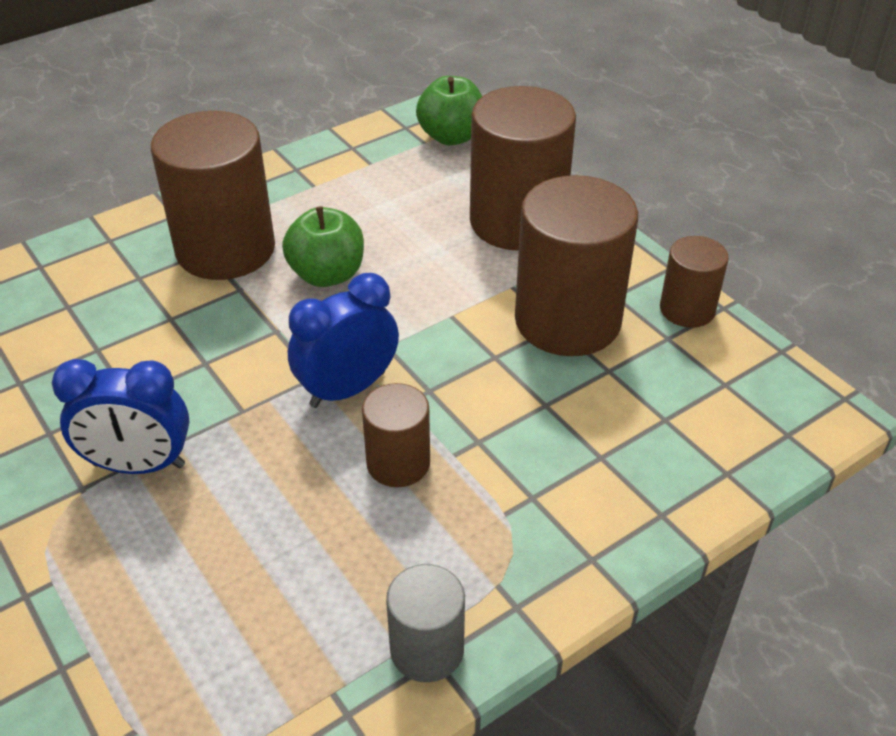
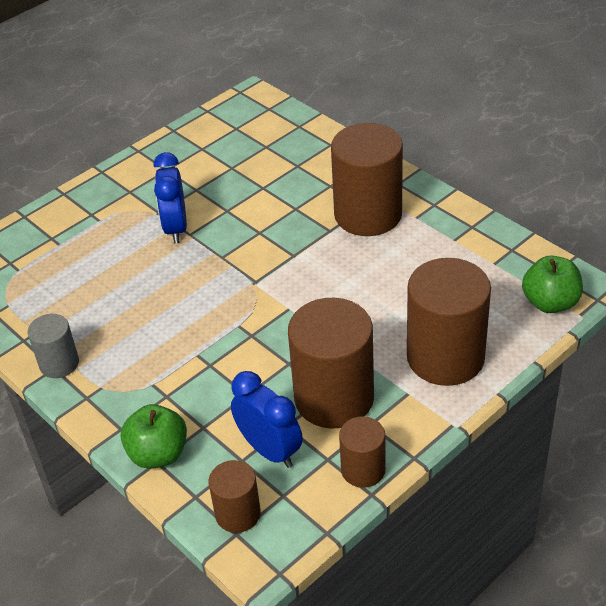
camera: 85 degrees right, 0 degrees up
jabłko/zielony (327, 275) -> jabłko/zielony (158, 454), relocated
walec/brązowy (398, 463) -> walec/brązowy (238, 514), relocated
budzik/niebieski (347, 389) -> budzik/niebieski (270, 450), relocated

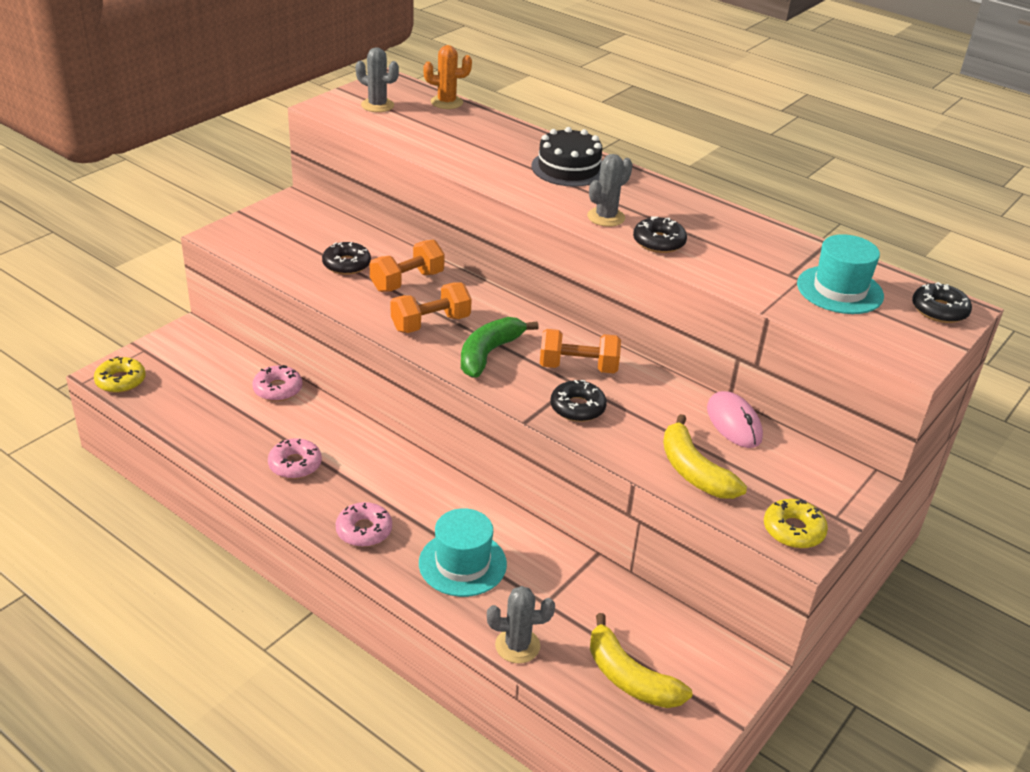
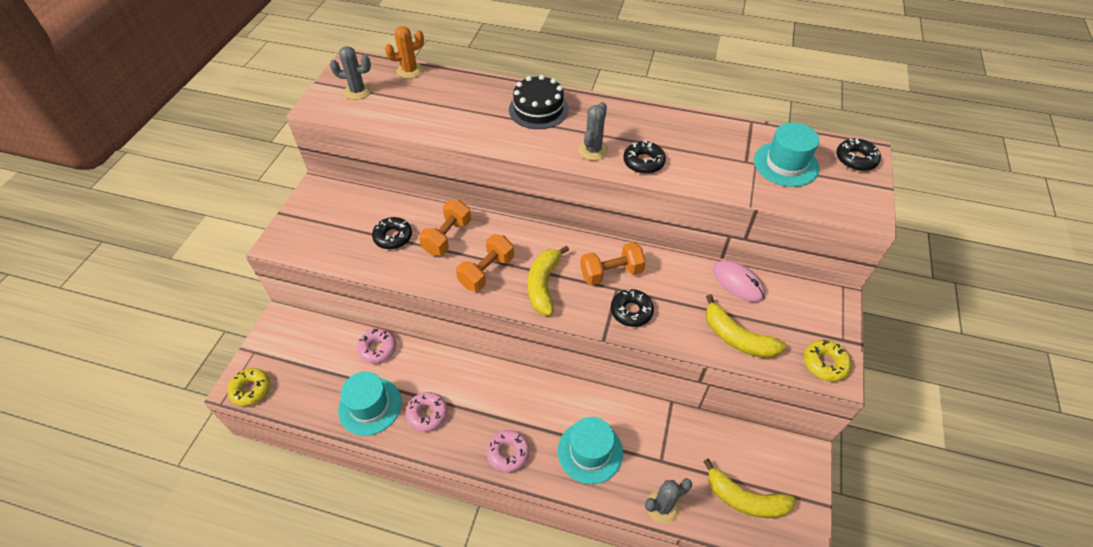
camera: 20 degrees left, 15 degrees up
none -> kapelusz/turkusowy (370, 406)
banan/zielony (488, 354) -> banan/żółty (543, 285)

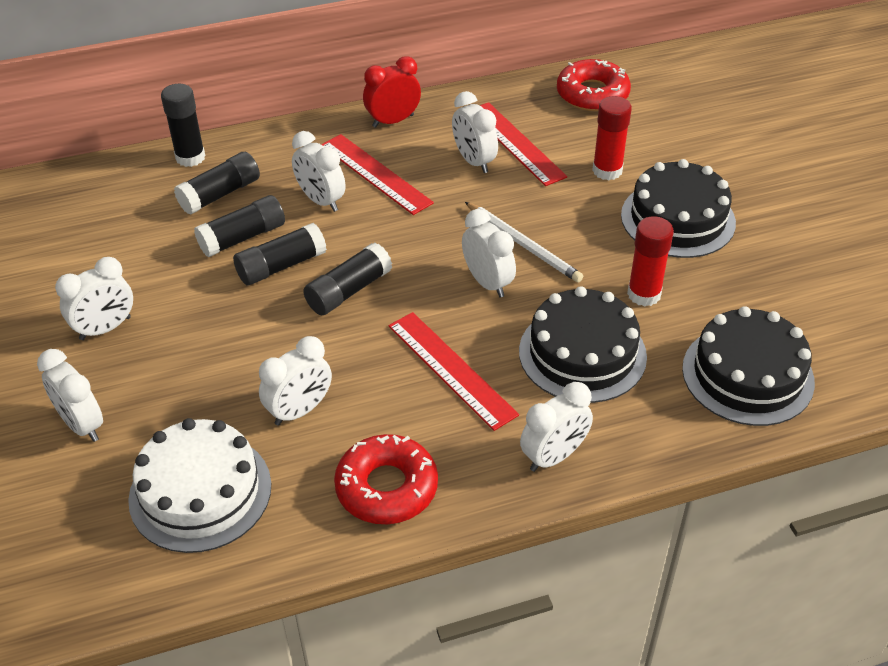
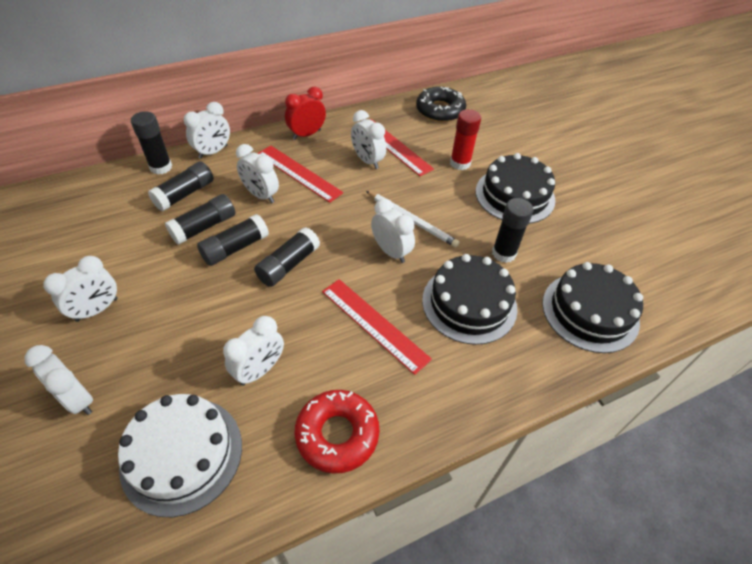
camera: 10 degrees left, 5 degrees up
budzik/biały (554, 456) -> budzik/biały (213, 152), relocated
donut/czerwony (592, 94) -> donut/czarny (440, 110)
klej w sztyfcie/czerwony (644, 294) -> klej w sztyfcie/czarny (503, 253)

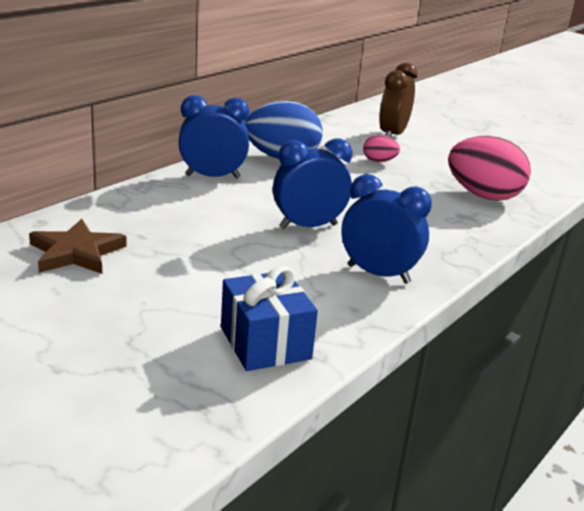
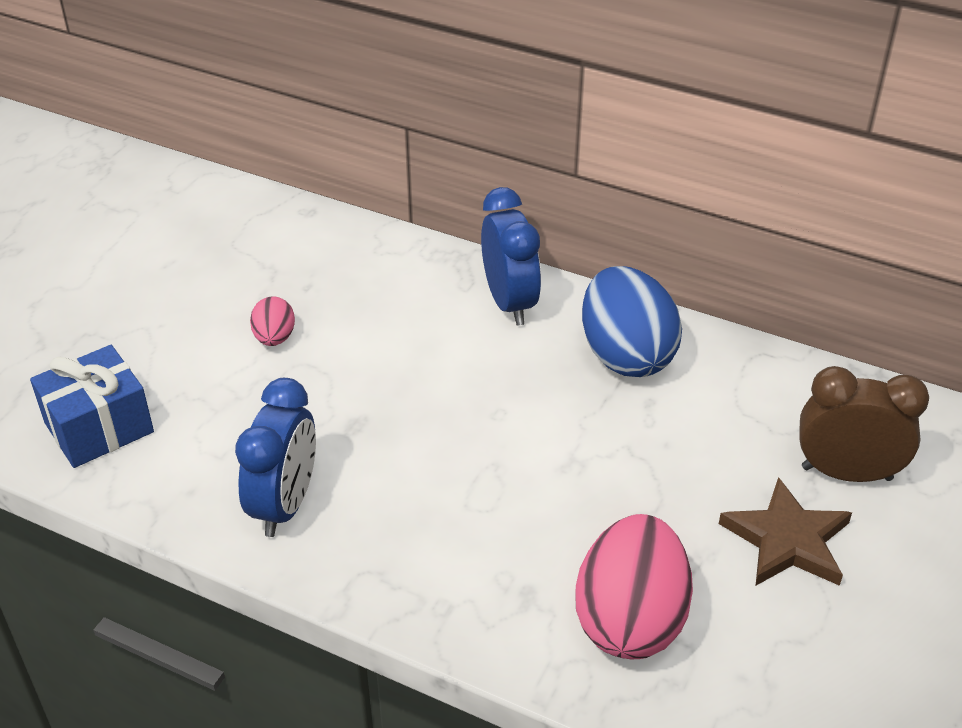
camera: 80 degrees right, 15 degrees up
jajko/różowy (379, 161) -> jajko/różowy (274, 338), relocated
gwiazda/brązowy (76, 252) -> gwiazda/brązowy (787, 540), relocated
budzik/niebieski (308, 226) -> none

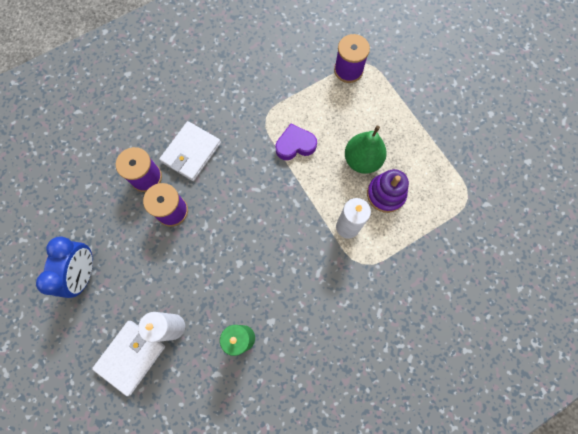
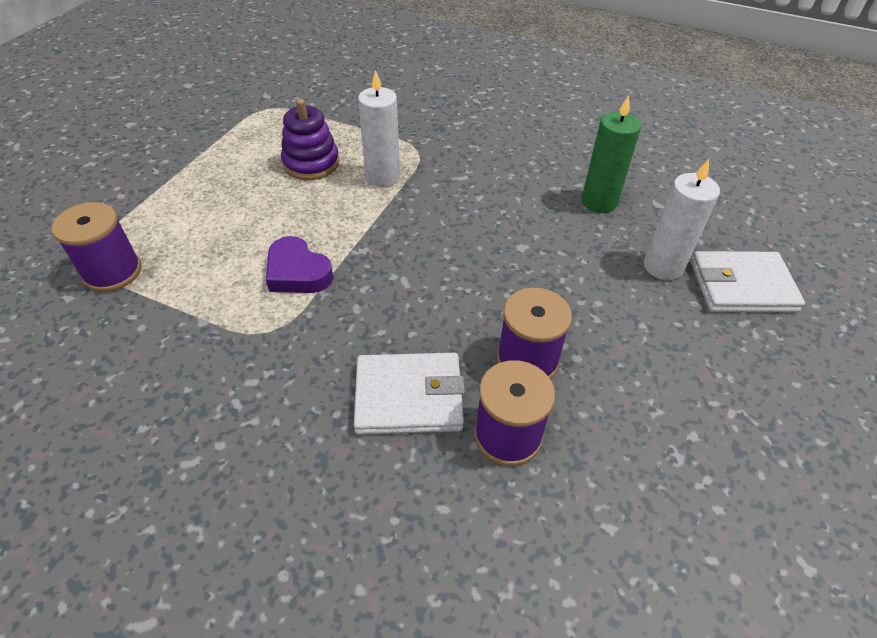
camera: 125 degrees left, 25 degrees down
budzik/niebieski (84, 273) -> none
gruszka/zielony (362, 160) -> none

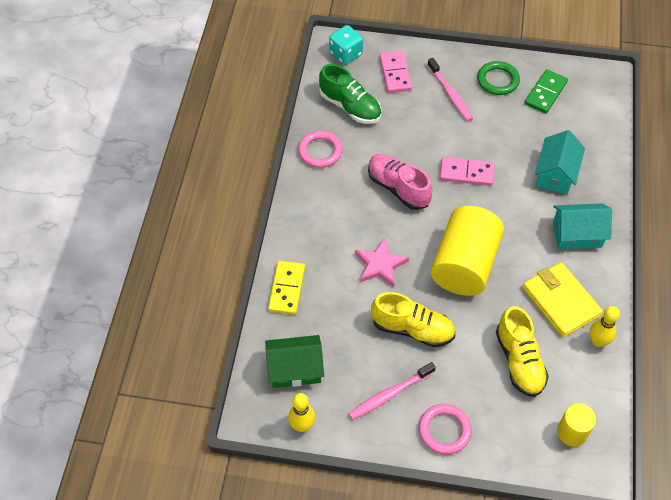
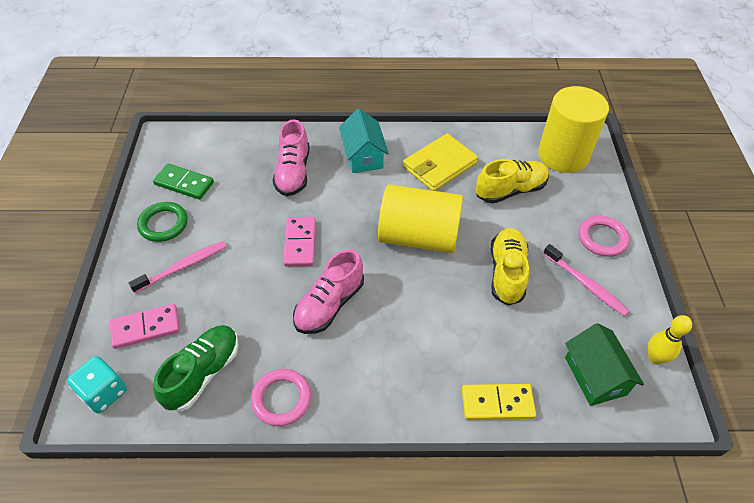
camera: 100 degrees left, 5 degrees down
domek/turkusowy (555, 174) -> but/różowy (293, 172)
walec/żółty (572, 432) -> walec/żółty (563, 155), x1.99
gwiazda/różowy (380, 265) -> none
kręgiel/żółty (597, 341) -> none

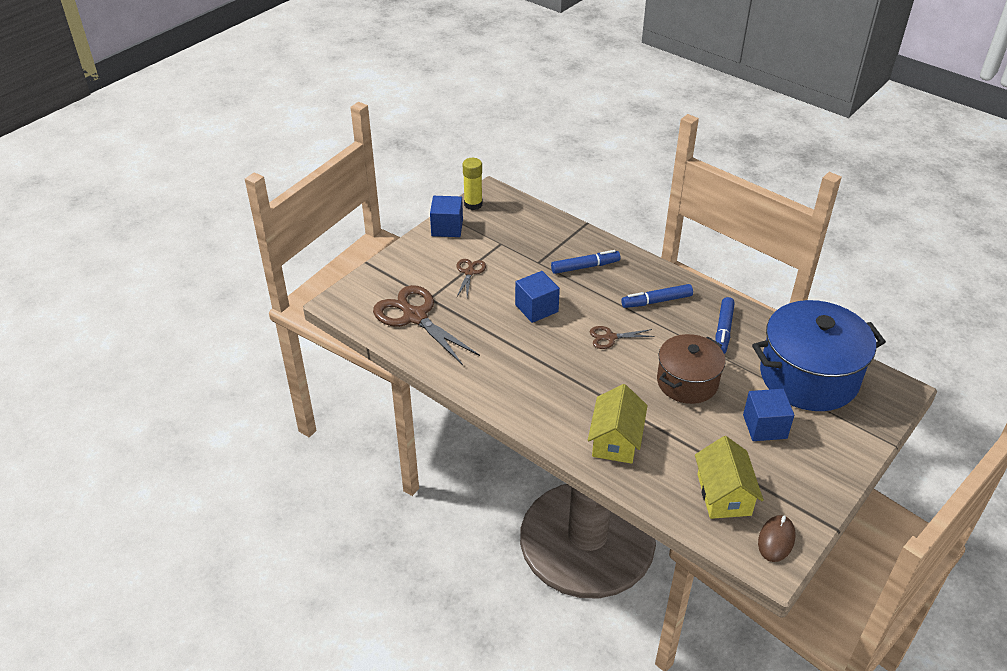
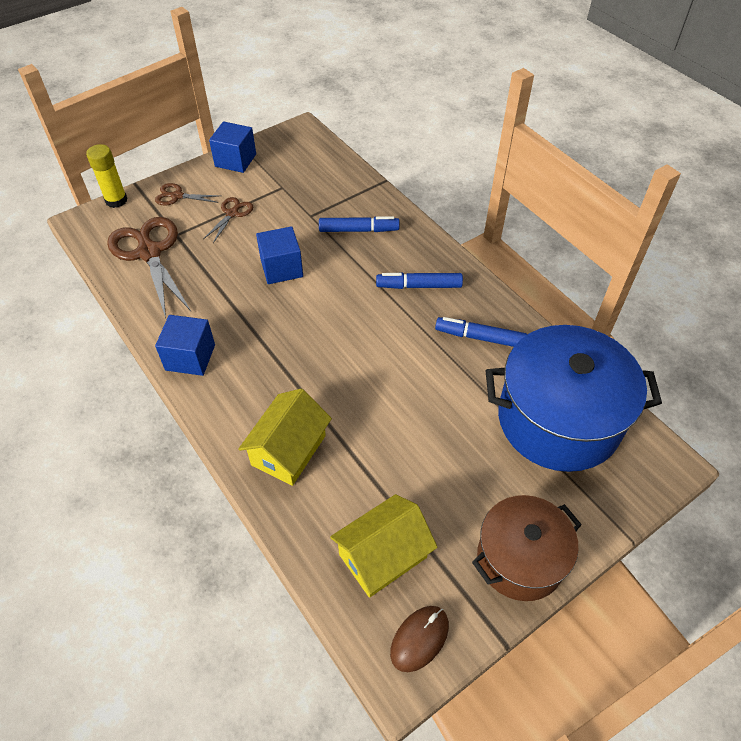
camera: 15 degrees right, 10 degrees up
klej w sztyfcie/żółty (473, 204) -> klej w sztyfcie/żółty (116, 200), relocated
nożyczki/brązowy (610, 337) -> nożyczki/brązowy (177, 196), relocated
sześcian/niebieski (764, 426) -> sześcian/niebieski (190, 357), relocated
domek/żółty (724, 494) -> domek/żółty (383, 556), 45 degrees clockwise
flamaster/niebieski (723, 330) -> flamaster/niebieski (480, 337), 75 degrees clockwise
garnek/brązowy (687, 382) -> garnek/brązowy (520, 559), relocated

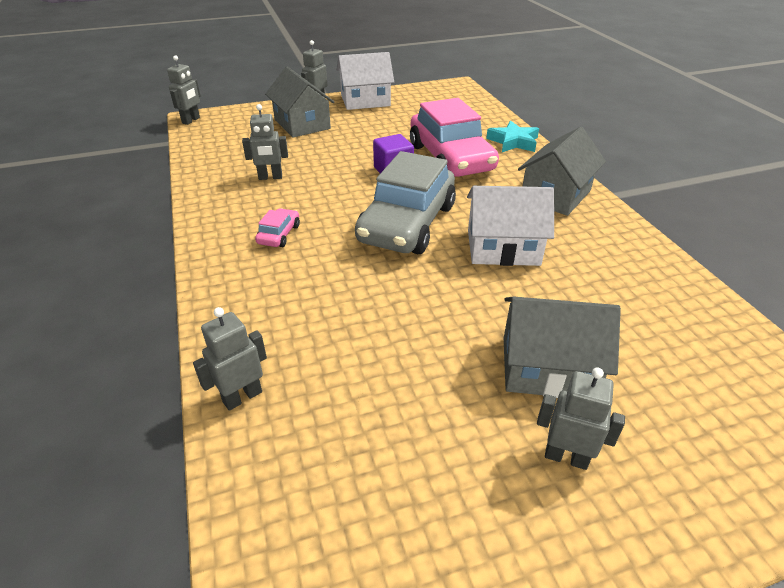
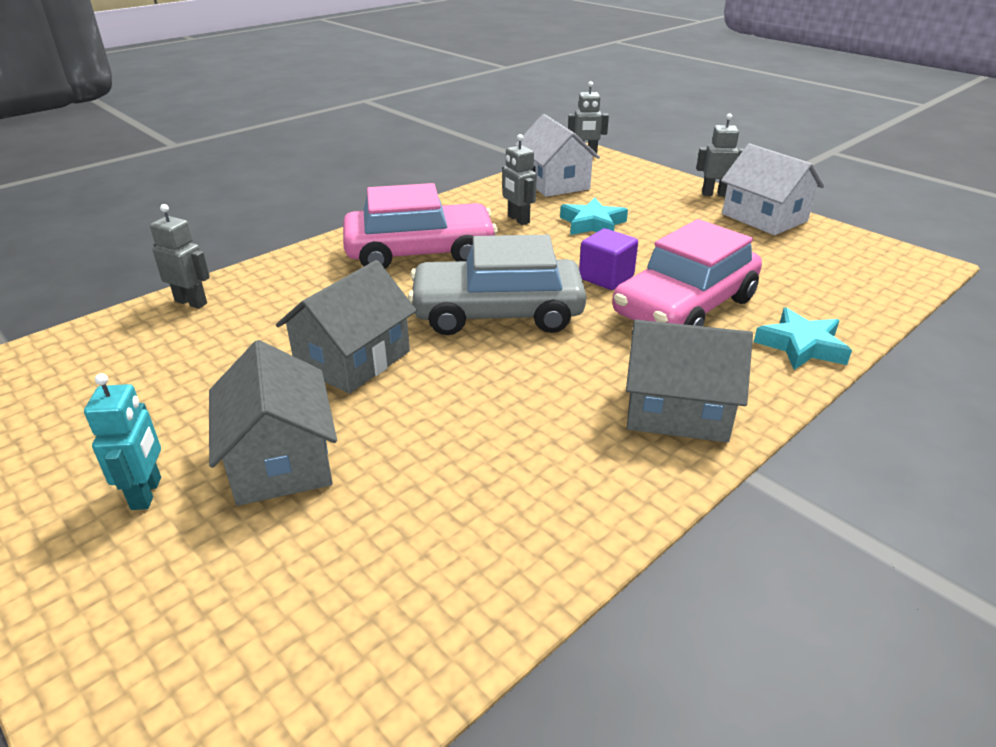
camera: 65 degrees right, 5 degrees down
robot/szary (566, 457) -> robot/turkusowy (147, 493)
domek/szary (302, 124) -> domek/szary (353, 359), relocated
samochód/różowy (279, 234) -> samochód/różowy (420, 252), x2.45
domek/biały (503, 247) -> domek/biały (555, 183), relocated
none -> gwiazda/turkusowy (592, 224)

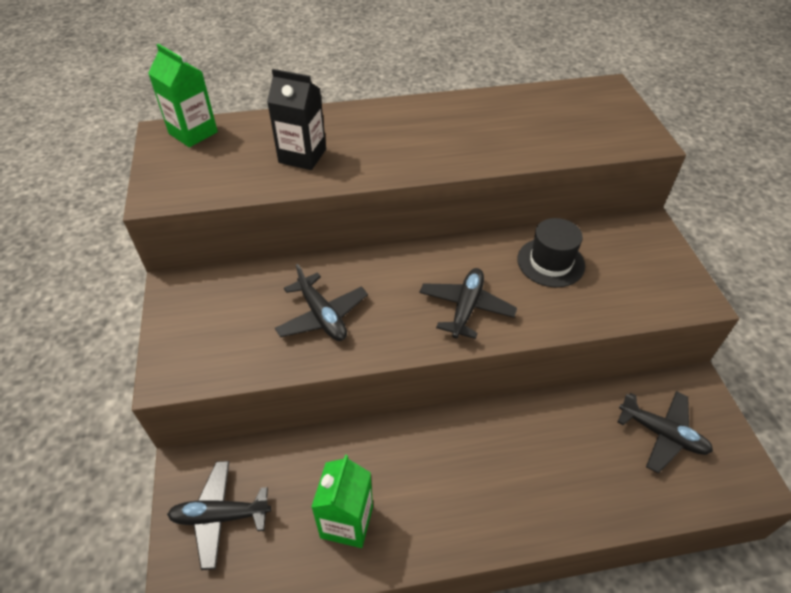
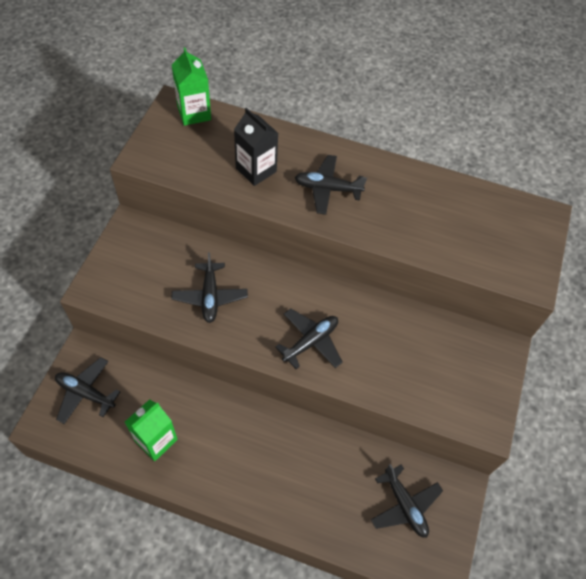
camera: 25 degrees right, 10 degrees up
none -> samolot/czarny (327, 189)
kapelusz/czarny (550, 262) -> none

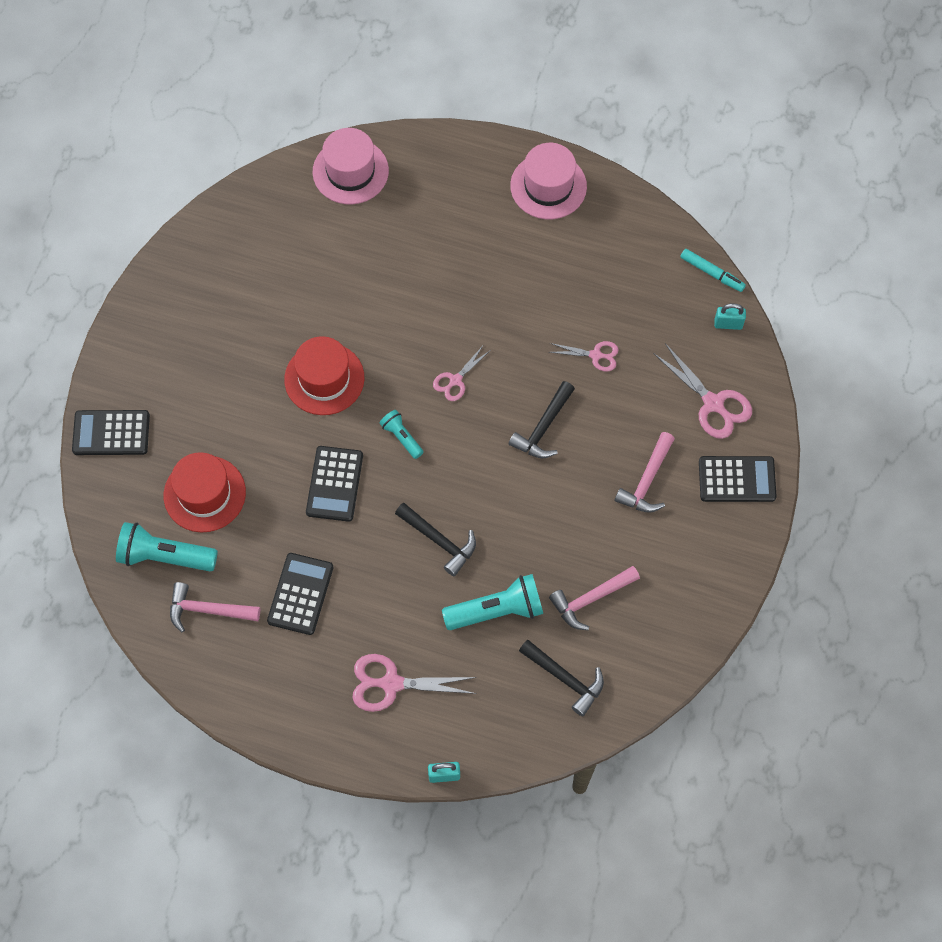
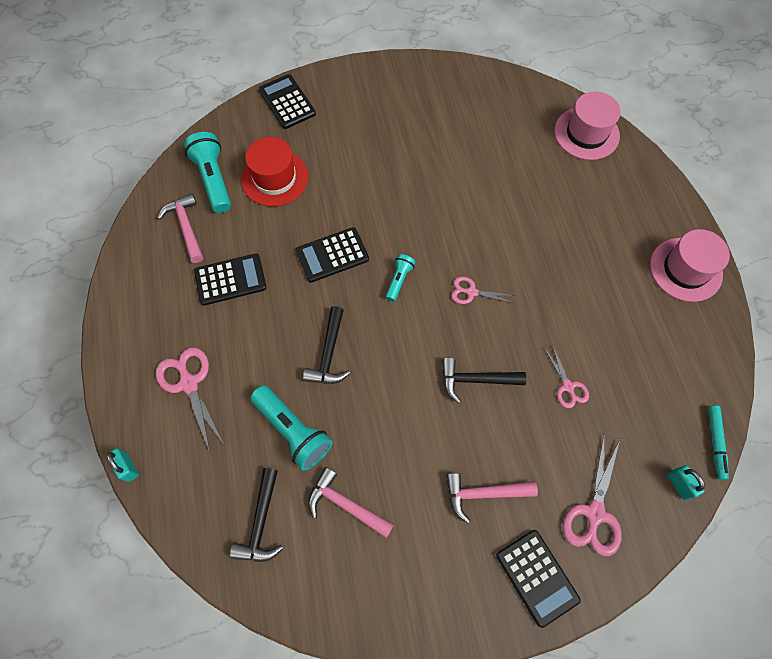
camera: 60 degrees right, 0 degrees up
kapelusz/czerwony (324, 379) -> none

